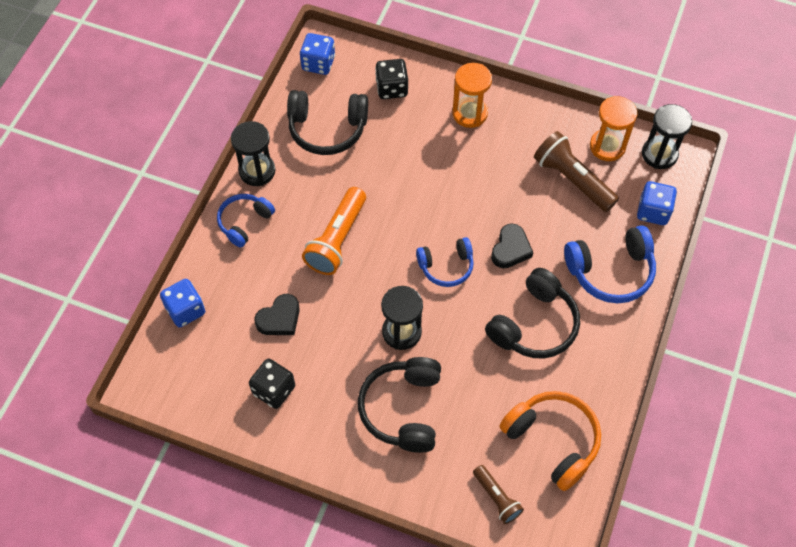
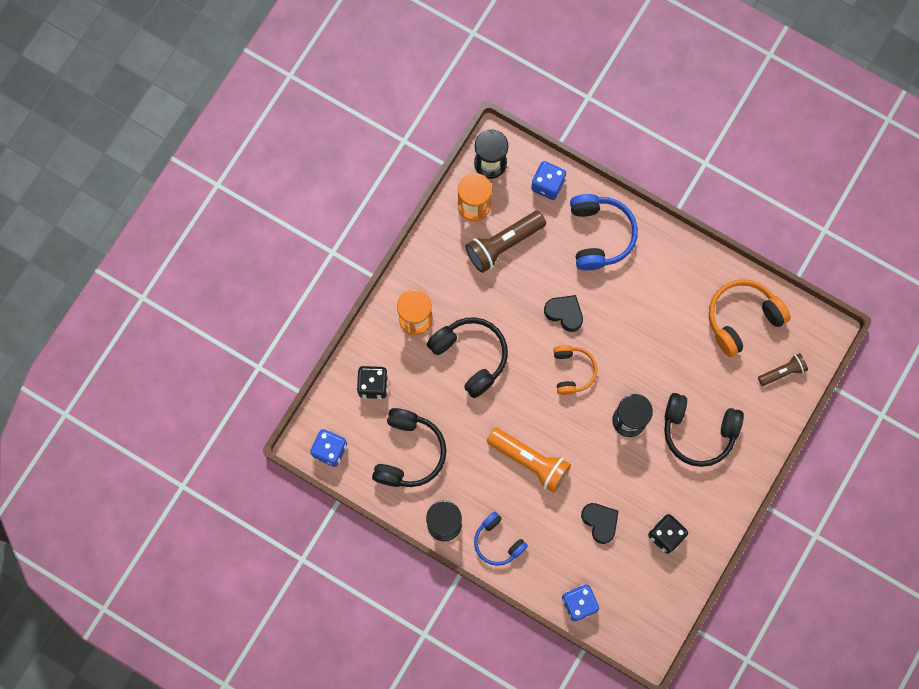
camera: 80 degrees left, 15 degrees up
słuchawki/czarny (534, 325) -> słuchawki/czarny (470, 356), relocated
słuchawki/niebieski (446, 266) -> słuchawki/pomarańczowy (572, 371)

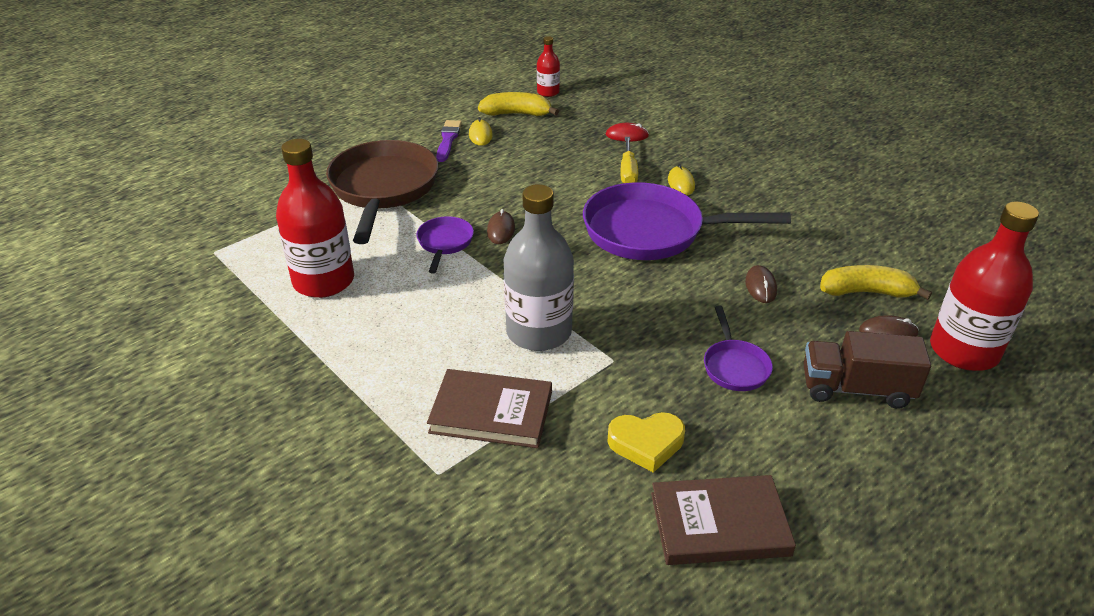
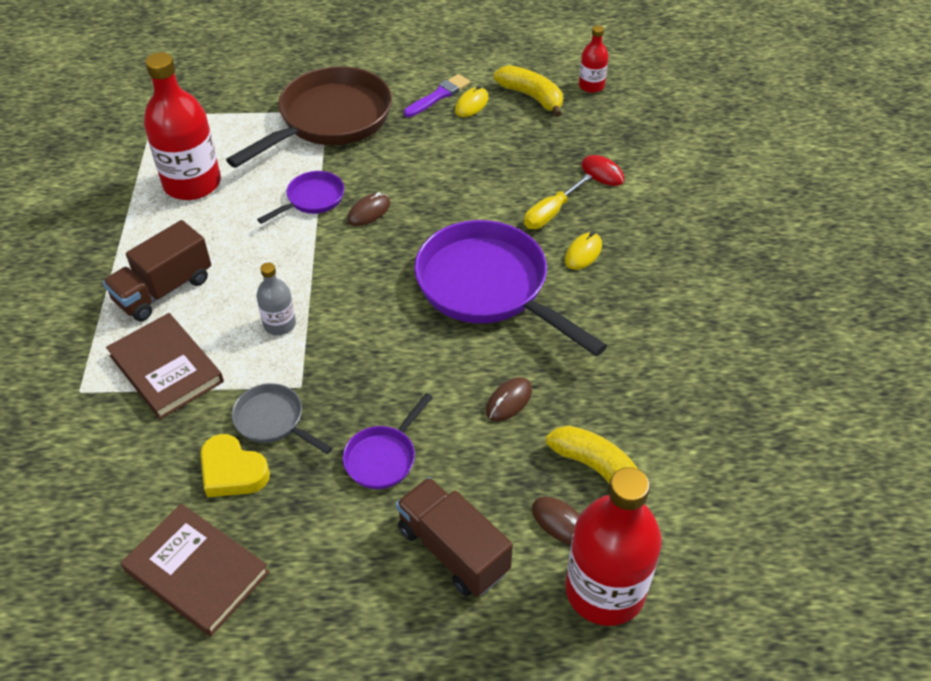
camera: 40 degrees right, 10 degrees up
none -> ciężarówka/brązowy (164, 290)
none -> patelnia/szary (273, 421)
butelka/szary (539, 332) -> butelka/szary (279, 324), x0.50

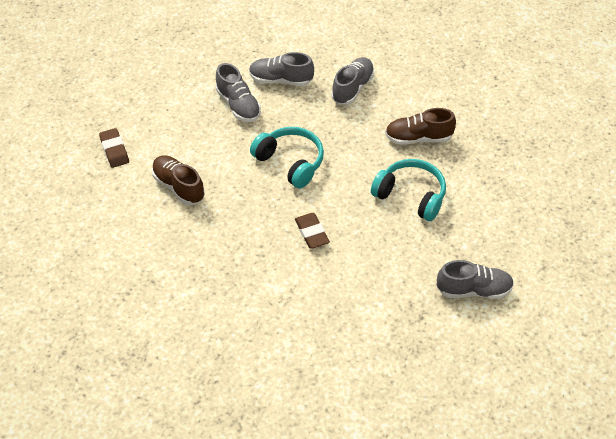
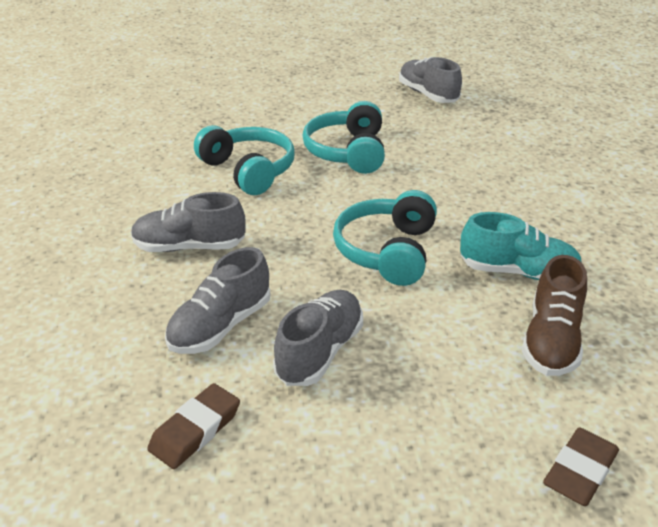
camera: 120 degrees left, 15 degrees down
gumka do mazania/brązowy (311, 233) -> gumka do mazania/brązowy (195, 430), relocated
but/szary (281, 80) -> but/szary (220, 326), 60 degrees clockwise
but/brązowy (418, 138) -> słuchawki/turkusowy (248, 170)
none -> but/turkusowy (517, 272)

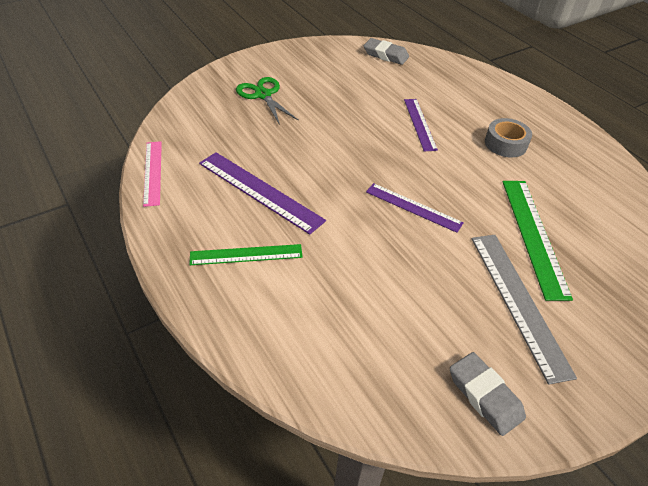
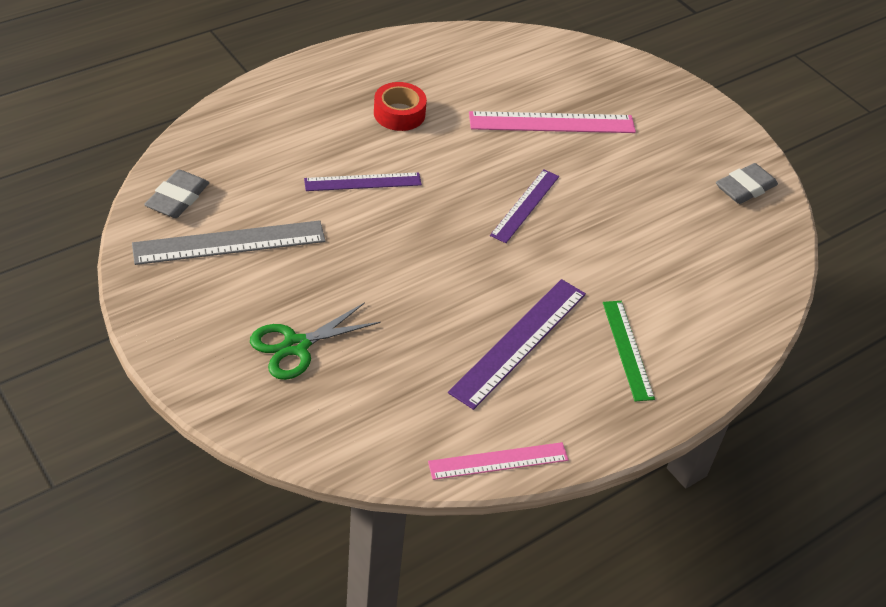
camera: 95 degrees left, 0 degrees up
linijka/szary (518, 302) -> linijka/szary (229, 242), relocated
taśma klejąca/szary (505, 144) -> taśma klejąca/czerwony (399, 114)
linijka/zielony (533, 235) -> linijka/różowy (552, 123)

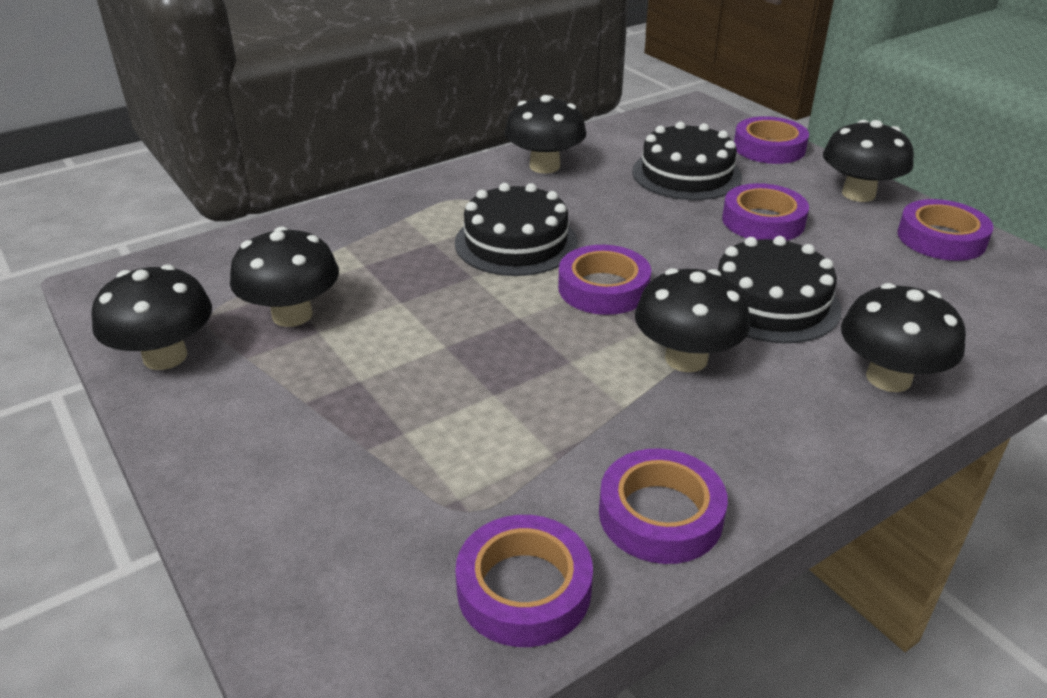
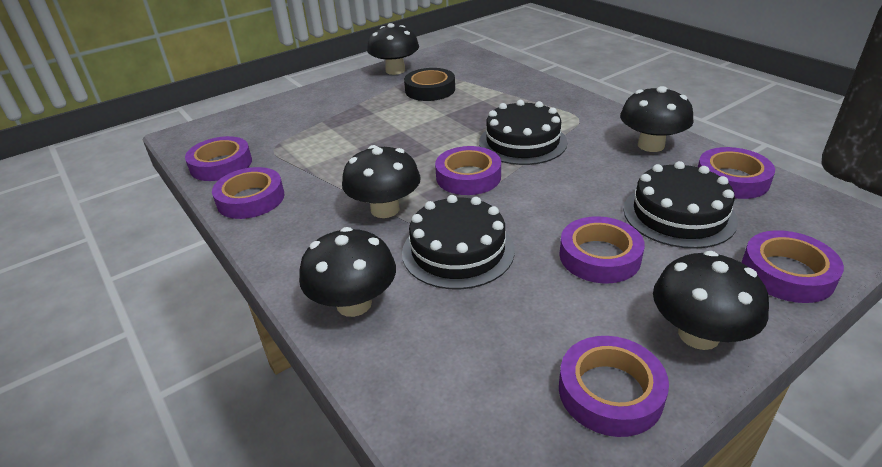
camera: 90 degrees right, 0 degrees up
grzyb/czarny (292, 315) -> taśma klejąca/czarny (430, 90)
none -> taśma klejąca/fioletowy (732, 179)

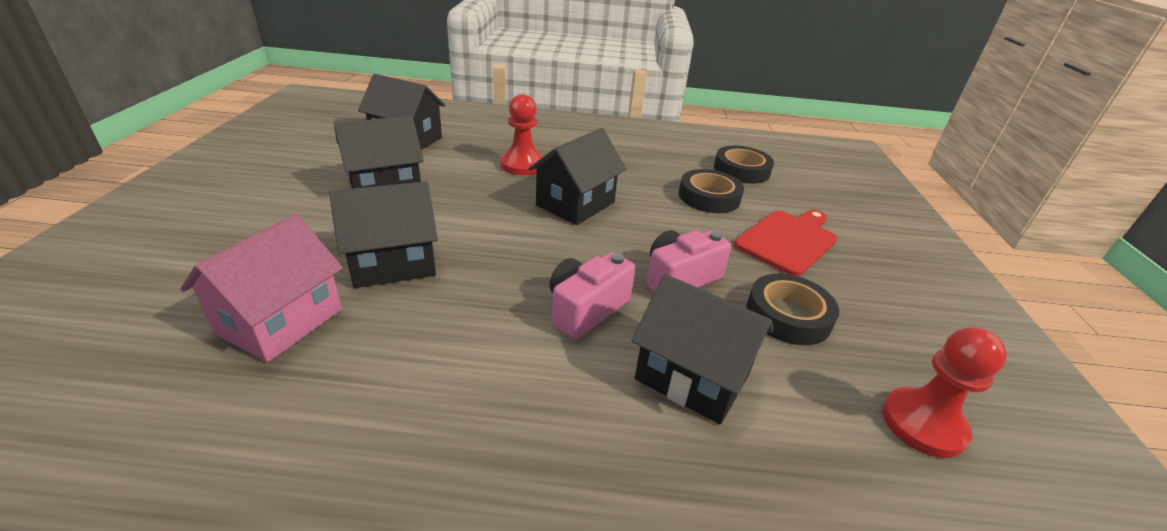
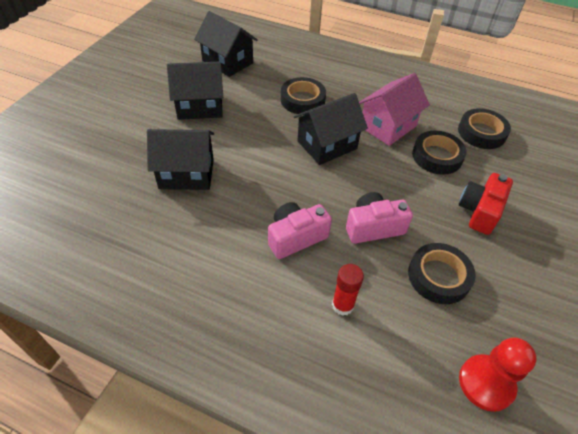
camera: 20 degrees right, 15 degrees up
pionek/czerwony (522, 165) -> taśma klejąca/czarny (302, 100)
domek/czarny (692, 376) -> klej w sztyfcie/czerwony (342, 305)
domek/różowy (280, 321) -> domek/różowy (388, 126), relocated
deska do krojenia/czerwony (788, 240) -> aparat fotograficzny/czerwony (479, 211)

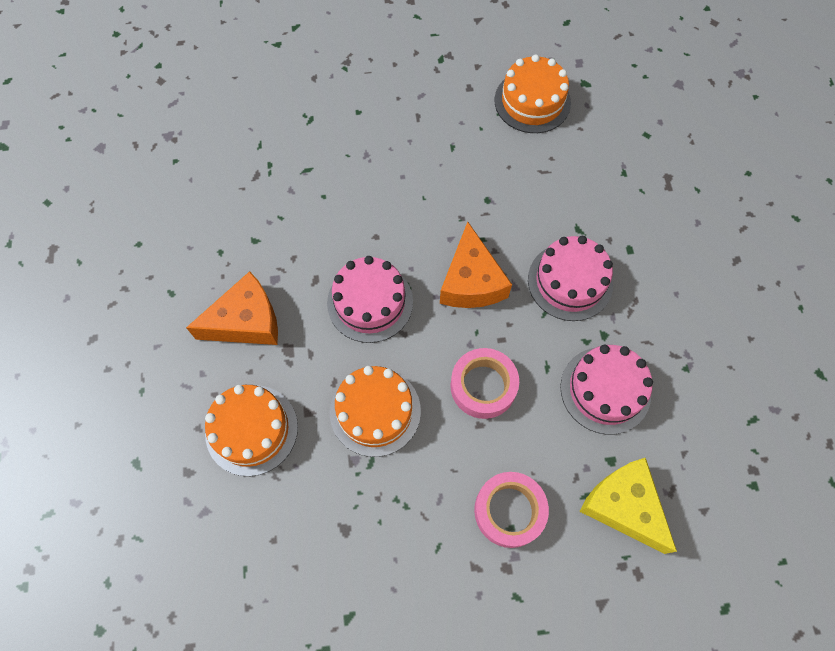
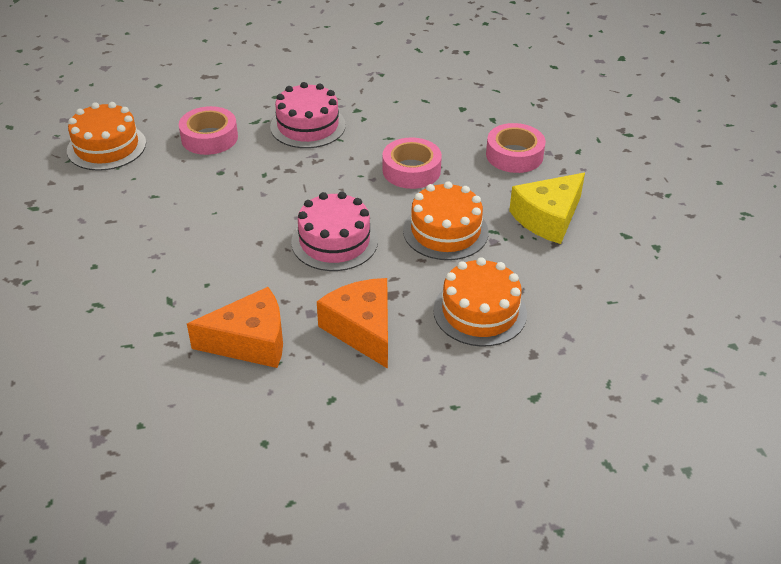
camera: 95 degrees left, 25 degrees down
none -> taśma klejąca/różowy (209, 138)
ser/pomarańczowy (471, 281) -> ser/pomarańczowy (250, 341), relocated
ser/żółty (623, 506) -> ser/żółty (548, 218), relocated
tort/różowy (605, 390) -> none

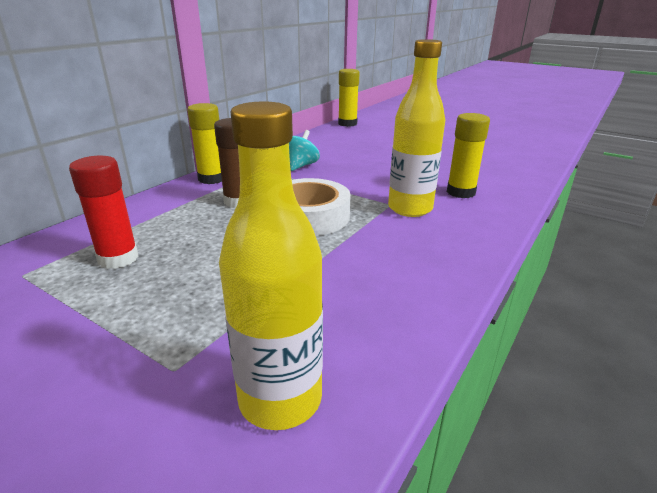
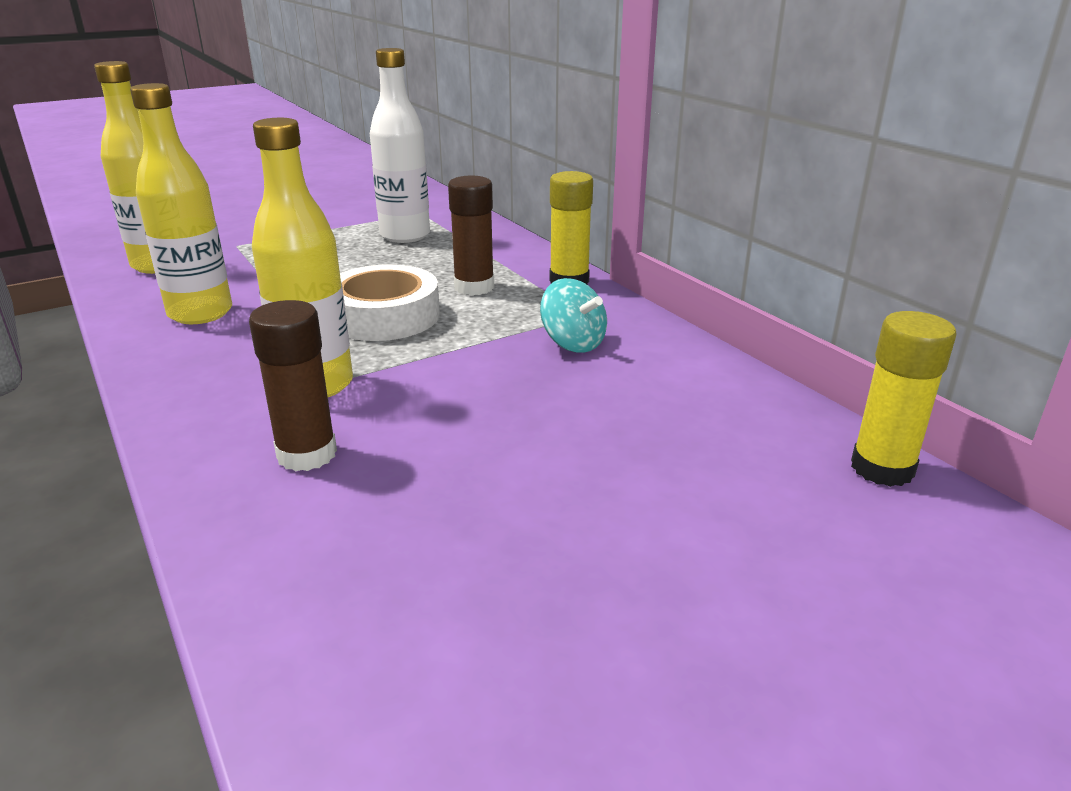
camera: 115 degrees right, 0 degrees up
none -> butelka/żółty (200, 313)
klej w sztyfcie/żółty (461, 192) -> klej w sztyfcie/brązowy (307, 454)
klej w sztyfcie/czerwony (118, 258) -> butelka/biały (405, 236)

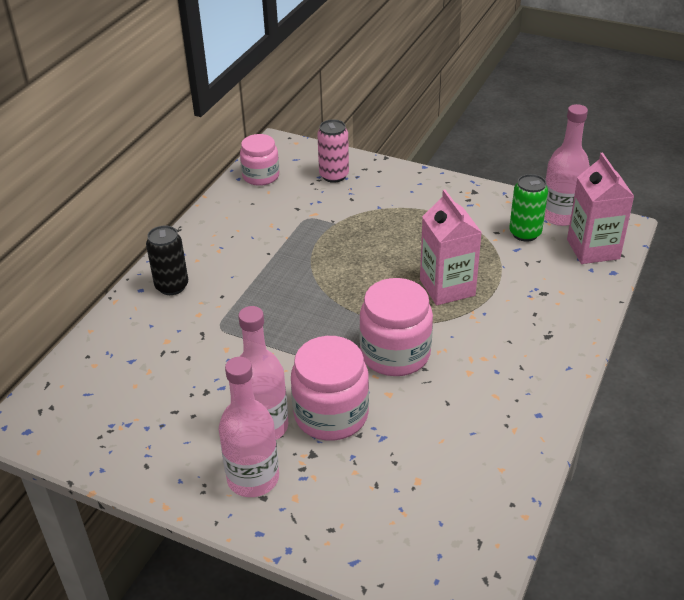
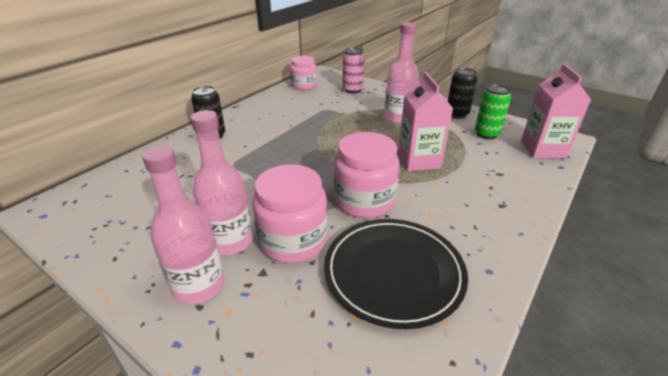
camera: 10 degrees right, 5 degrees down
none -> talerz/czarny (393, 272)
butelka/różowy (560, 215) -> butelka/różowy (398, 118), relocated
none -> puszka/czarny (457, 114)

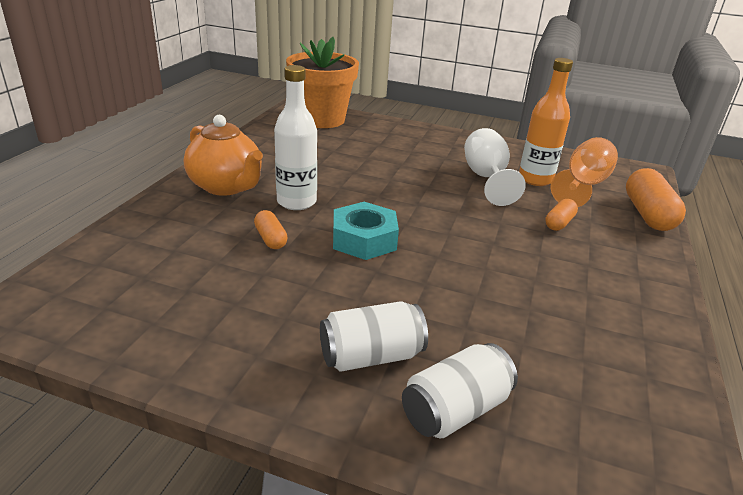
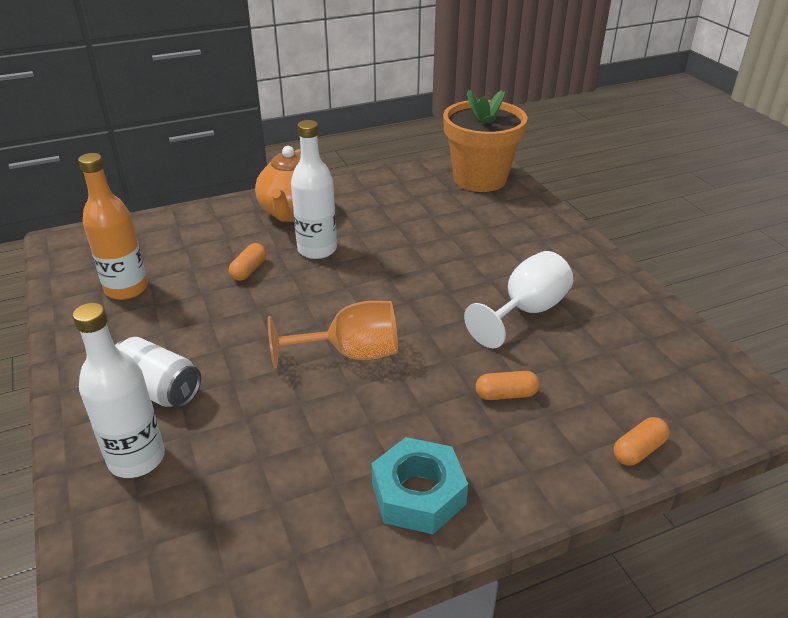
camera: 50 degrees right, 5 degrees up
puszka/biały (455, 410) -> butelka/biały (137, 459)
butelka/pomarańczowy (535, 179) -> butelka/pomarańczowy (126, 289), relocated
kielich/pomarańczowy (583, 185) -> kielich/pomarańczowy (350, 354), relocated
nakrętka/turkusowy (364, 239) -> nakrętka/turkusowy (418, 494), relocated
kapsułka/pomarańczowy (648, 214) -> kapsułka/pomarańczowy (638, 450), x0.54

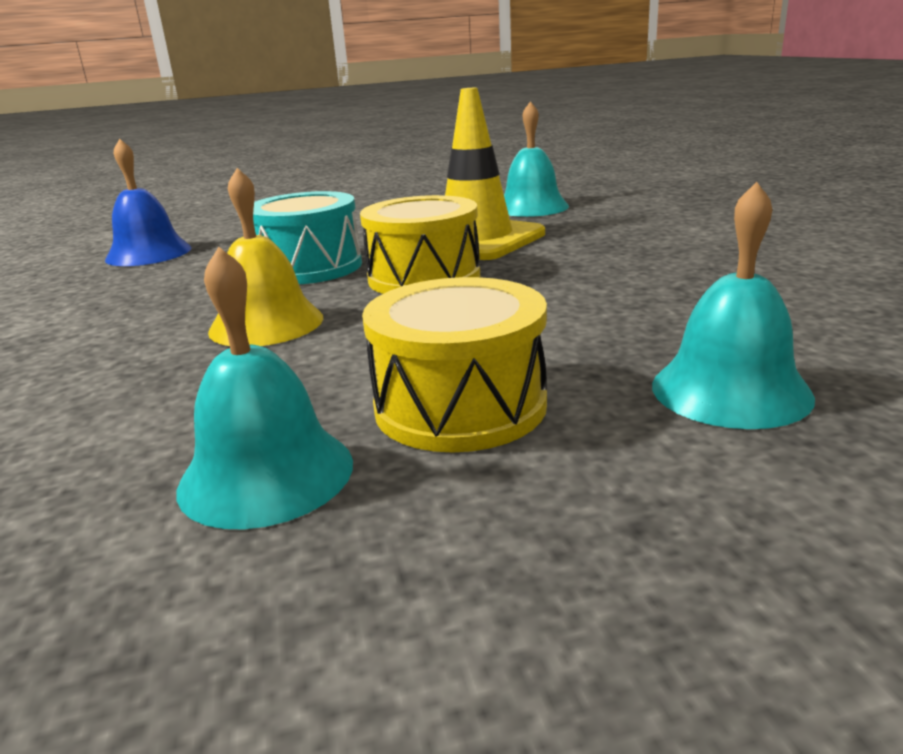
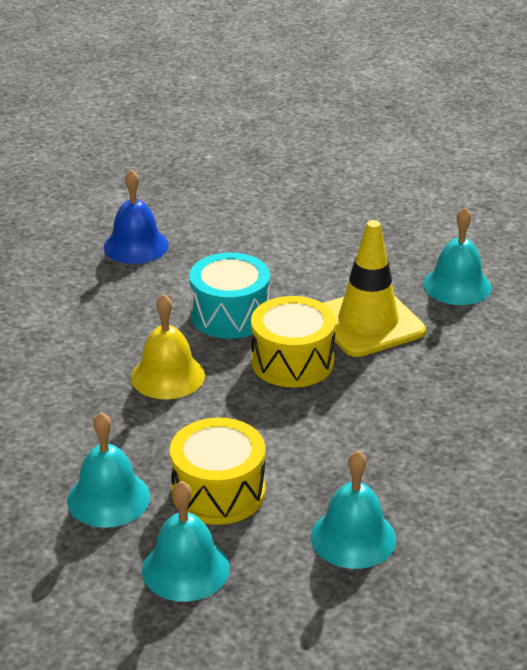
camera: 25 degrees right, 10 degrees up
none -> dzwonek/turkusowy (185, 569)

